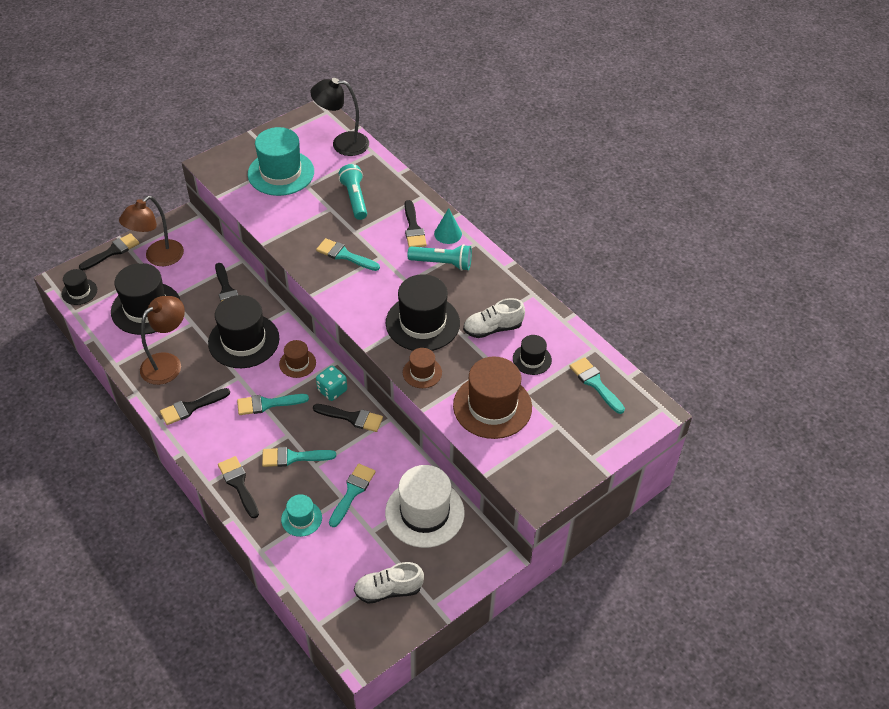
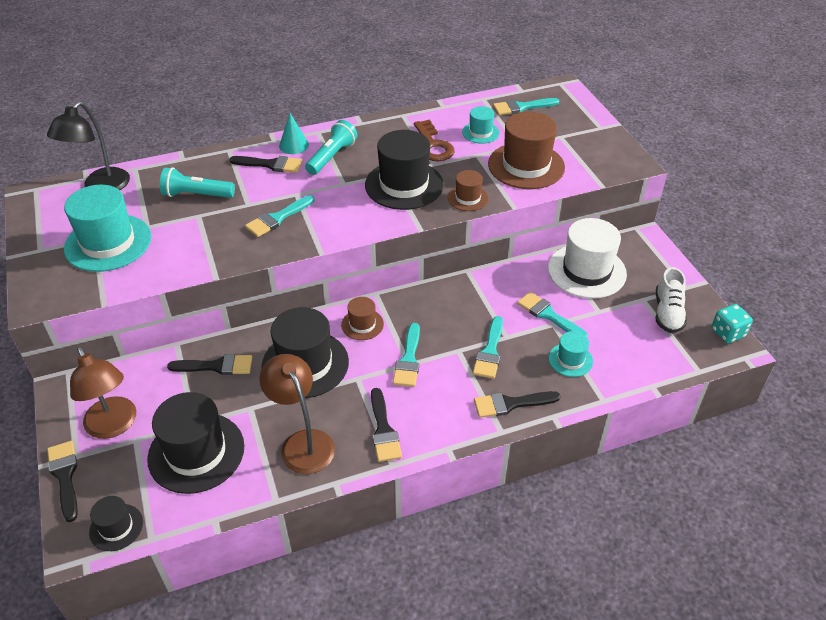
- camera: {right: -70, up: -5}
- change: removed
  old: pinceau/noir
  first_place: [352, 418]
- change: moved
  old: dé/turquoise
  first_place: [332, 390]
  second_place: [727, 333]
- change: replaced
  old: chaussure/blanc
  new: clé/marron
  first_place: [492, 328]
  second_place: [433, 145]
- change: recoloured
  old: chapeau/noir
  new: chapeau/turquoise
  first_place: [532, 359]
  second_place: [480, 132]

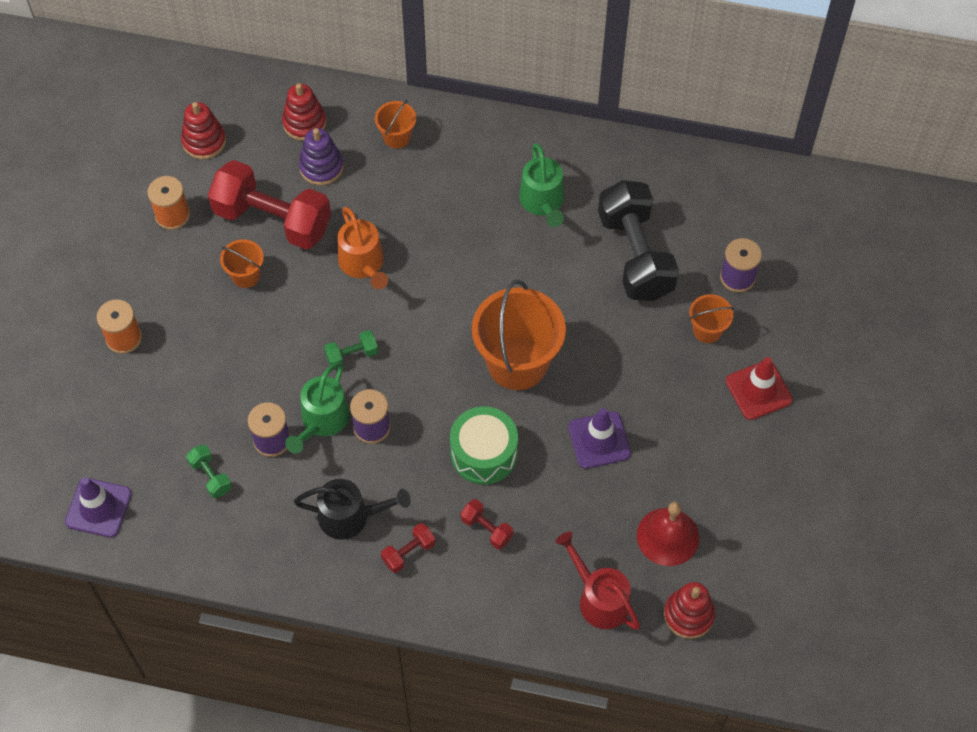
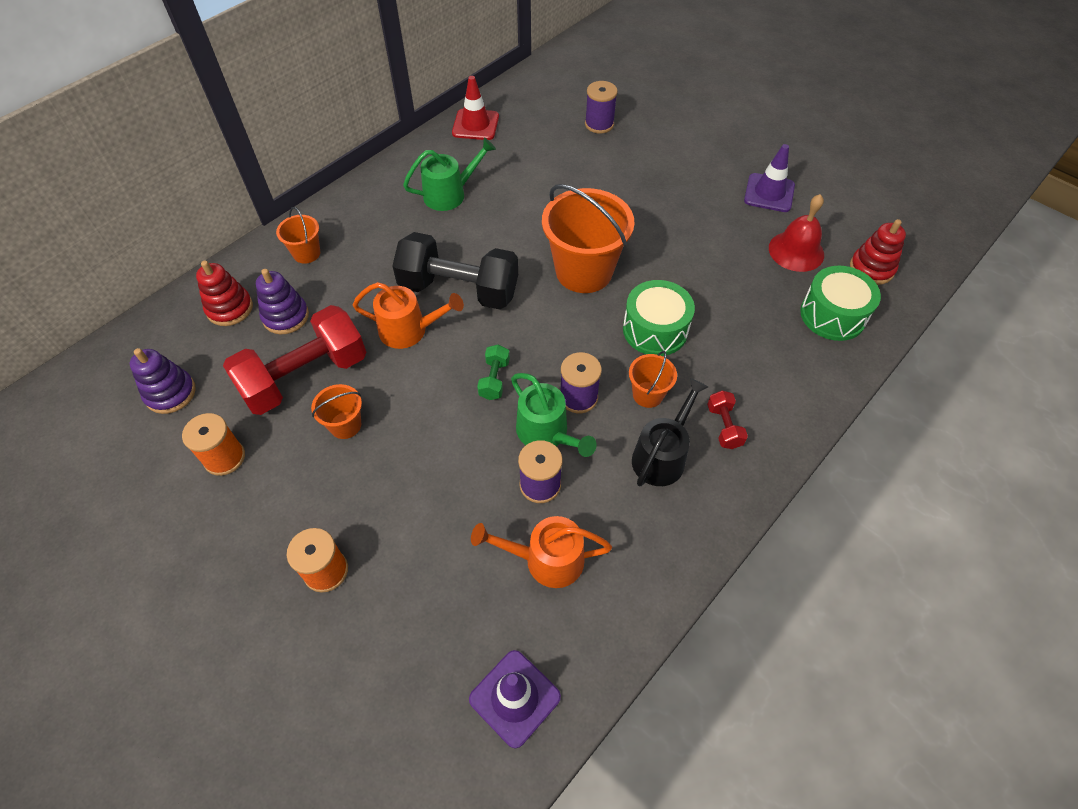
- camera: {right: -60, up: -5}
- change: removed
  old: haltère/rouge
  first_place: [486, 529]
- change: moved
  old: cône de chantier/violet
  first_place: [599, 440]
  second_place: [769, 193]
- change: moved
  old: haltère/noir
  first_place: [635, 255]
  second_place: [459, 290]
- change: moved
  old: seau/orange
  first_place: [707, 330]
  second_place: [648, 394]
- change: moved
  old: cône de chantier/rouge
  first_place: [758, 390]
  second_place: [475, 125]
- change: replaced
  old: haltère/vert
  new: arrosoir/orange
  first_place: [210, 476]
  second_place: [546, 560]
- change: replaced
  old: arrosoir/rouge
  new: tambour/vert
  first_place: [599, 598]
  second_place: [832, 315]
- change: recoloured
  old: jouet à empiler/rouge
  new: jouet à empiler/violet
  first_place: [204, 141]
  second_place: [170, 393]
- change: turned
  old: arrosoir/vert
  first_place: [543, 202]
  second_place: [450, 194]
  degrees: -45

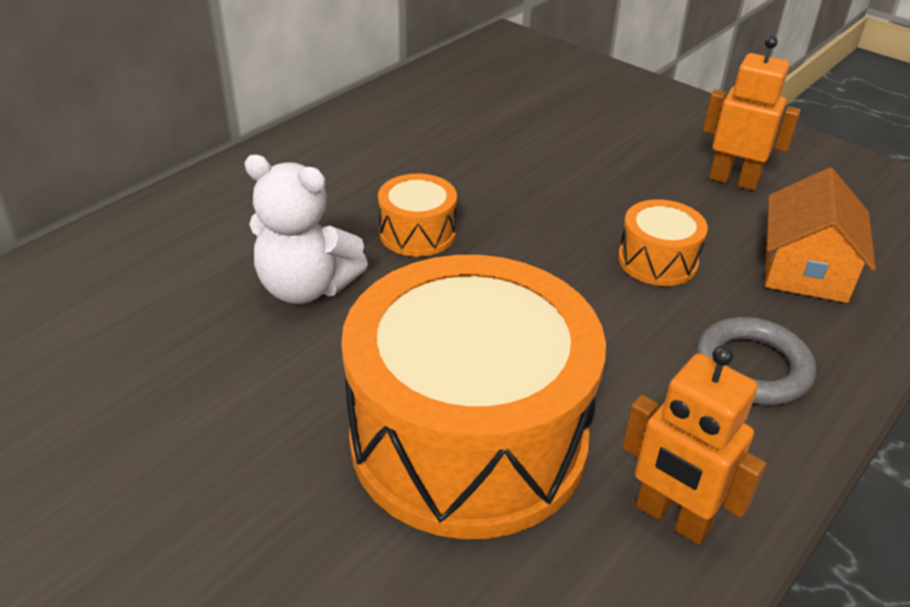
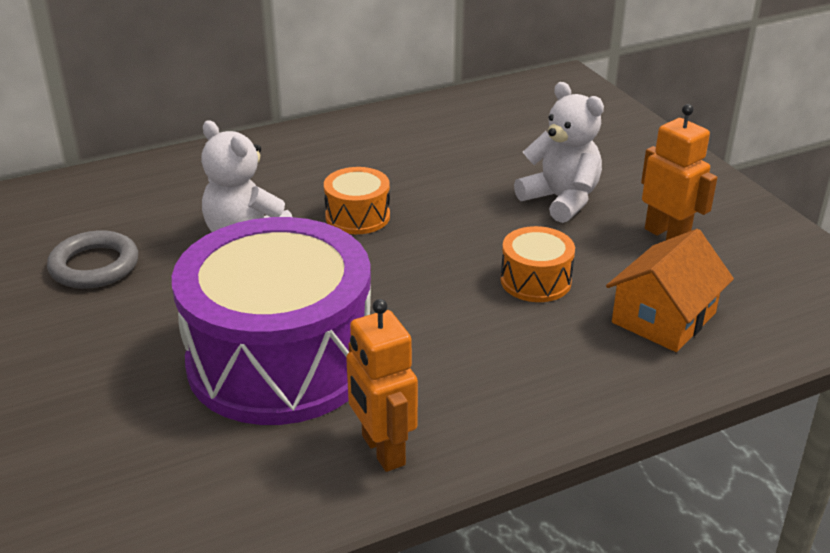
- camera: {right: 25, up: -5}
- change: added
  new: ours en peluche/blanc
  second_place: [561, 200]
- change: moved
  old: anneau/gris
  first_place: [752, 367]
  second_place: [94, 266]
- change: recoloured
  old: tambour/orange
  new: tambour/violet
  first_place: [468, 438]
  second_place: [280, 360]

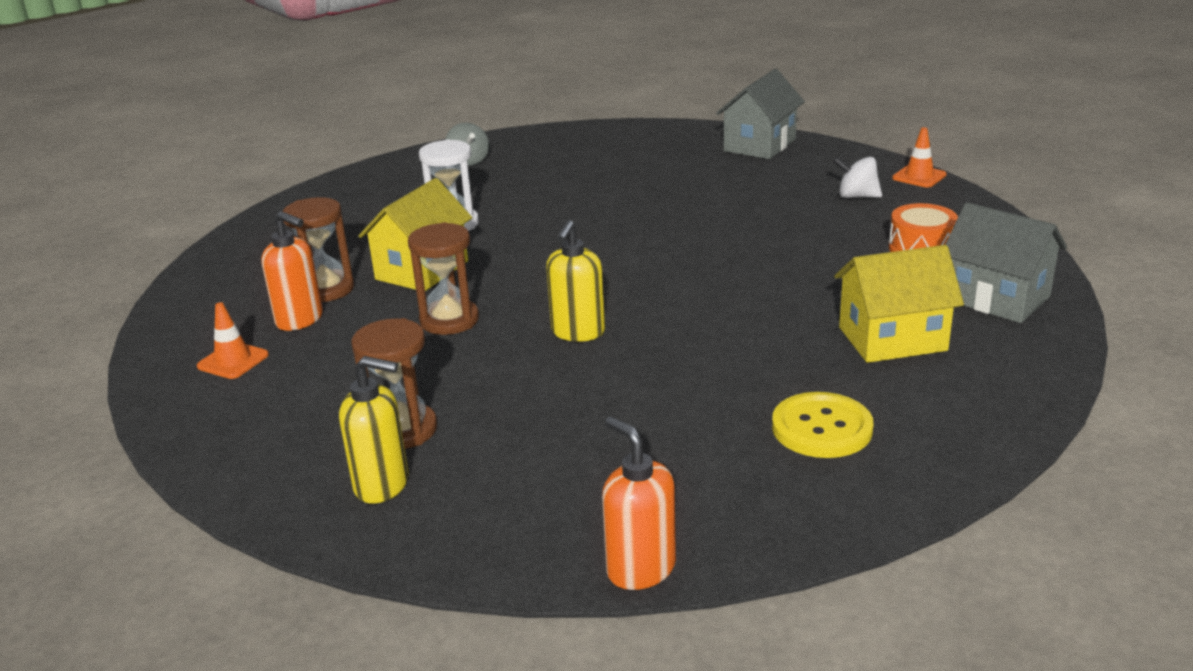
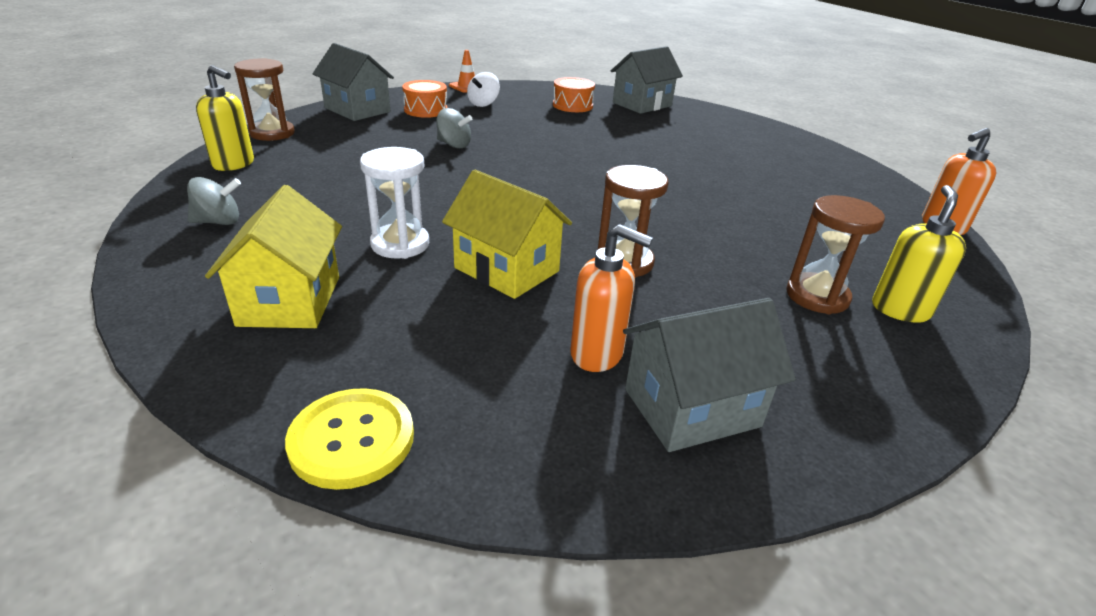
- camera: {right: -85, up: 5}
- change: added
  new: tambour/orange
  second_place: [426, 110]
- change: added
  new: toupie/gris
  second_place: [454, 145]
- change: moved
  old: sablier/marron
  first_place: [326, 289]
  second_place: [272, 133]
- change: moved
  old: distributeur de savon/jaune
  first_place: [578, 332]
  second_place: [234, 164]
- change: moved
  old: bouton/jaune
  first_place: [821, 428]
  second_place: [352, 440]
- change: moved
  old: maison/jaune
  first_place: [892, 339]
  second_place: [290, 301]
- change: replaced
  old: cône de chantier/orange
  new: maison/gris
  first_place: [233, 361]
  second_place: [691, 408]
- change: turned
  old: distributeur de savon/orange
  first_place: [300, 320]
  second_place: [597, 354]
  degrees: 75

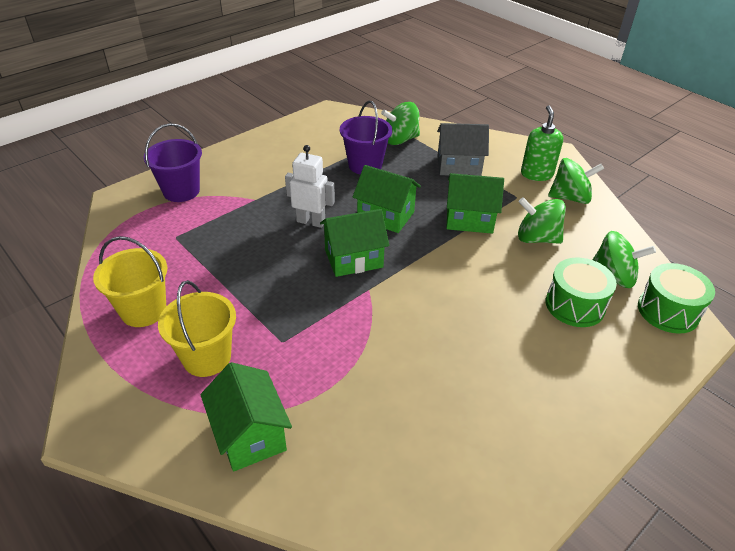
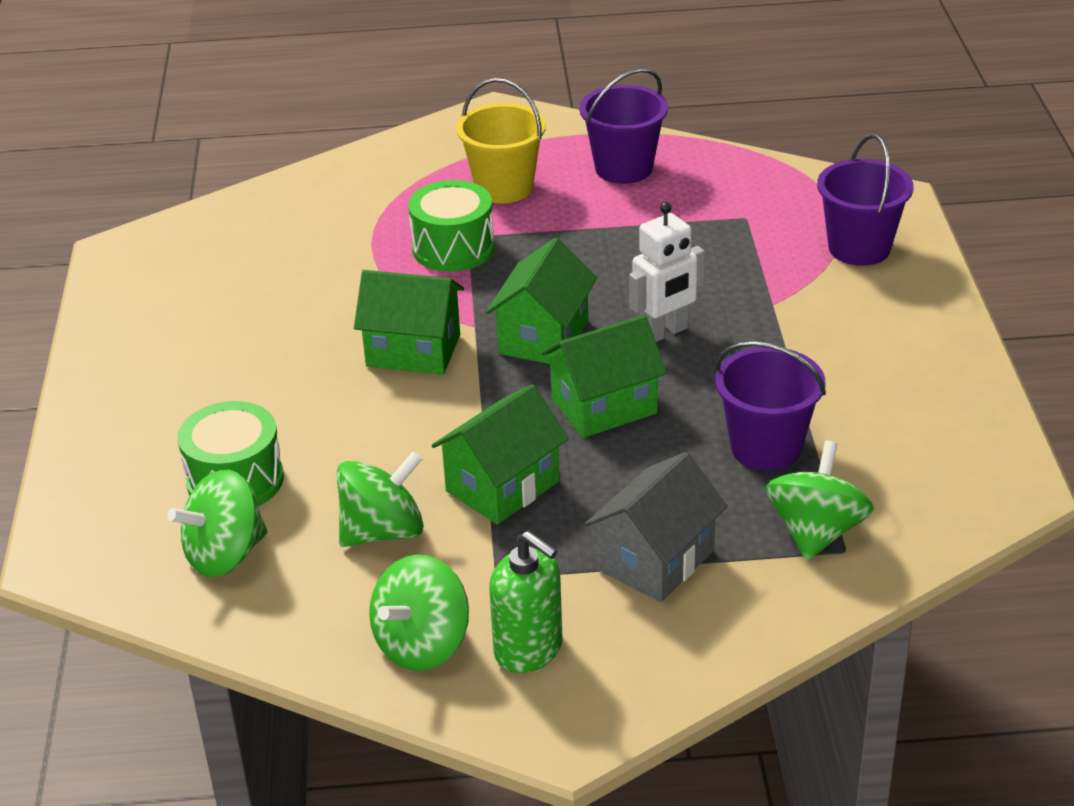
- camera: {right: 130, up: -5}
- change: moved
  old: maison/vert
  first_place: [250, 434]
  second_place: [413, 350]
- change: moved
  old: tambour/vert
  first_place: [668, 311]
  second_place: [453, 248]
- change: recoloured
  old: seau/jaune
  new: seau/violet
  first_place: [143, 310]
  second_place: [623, 168]

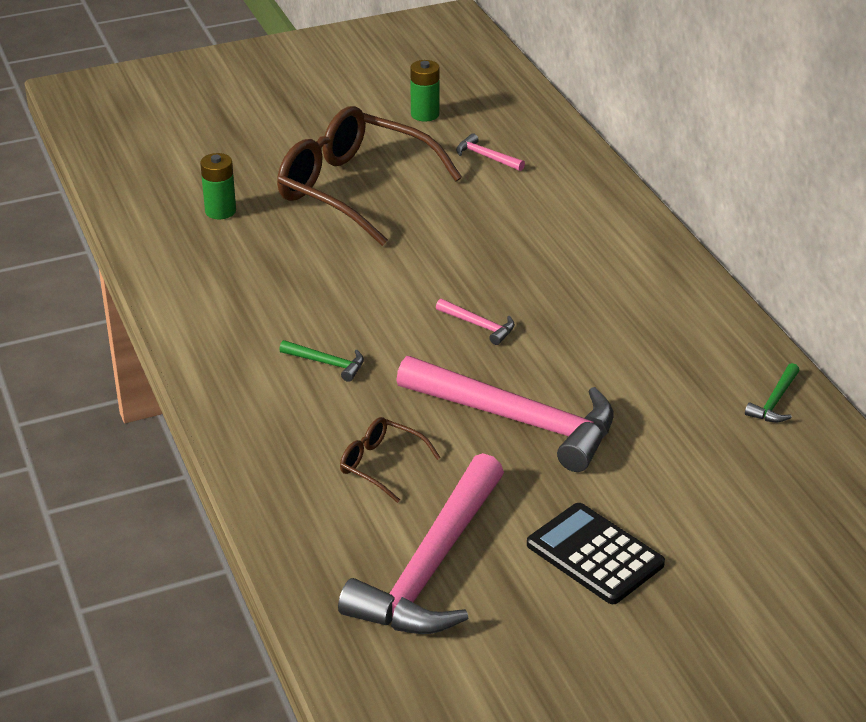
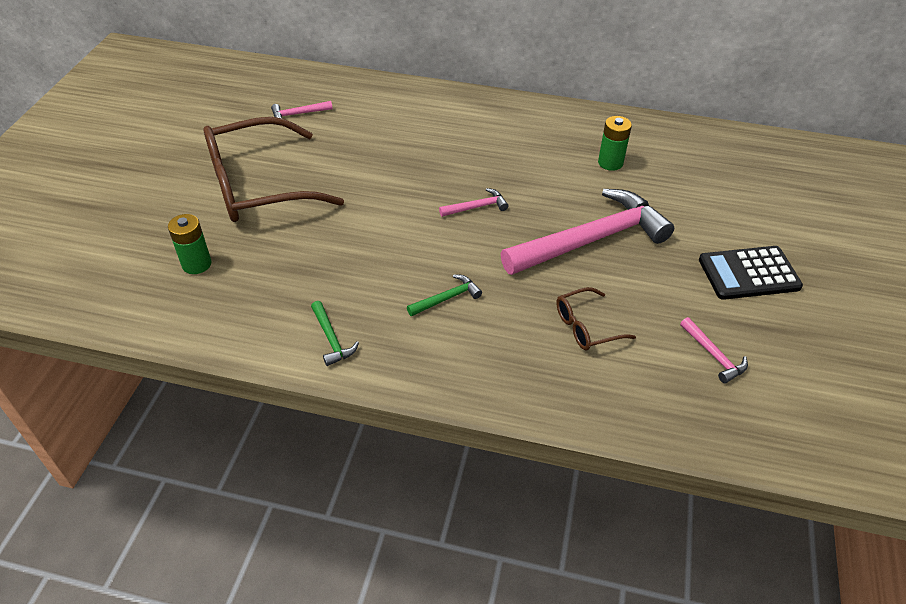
- camera: {right: -55, up: 10}
- change: moved
  old: pile/vert
  first_place: [425, 114]
  second_place: [610, 163]
- change: moved
  old: marteau/vert
  first_place: [775, 402]
  second_place: [331, 339]
- change: resized
  old: marteau/rose
  first_place: [431, 567]
  second_place: [714, 355]
  factor: 0.41

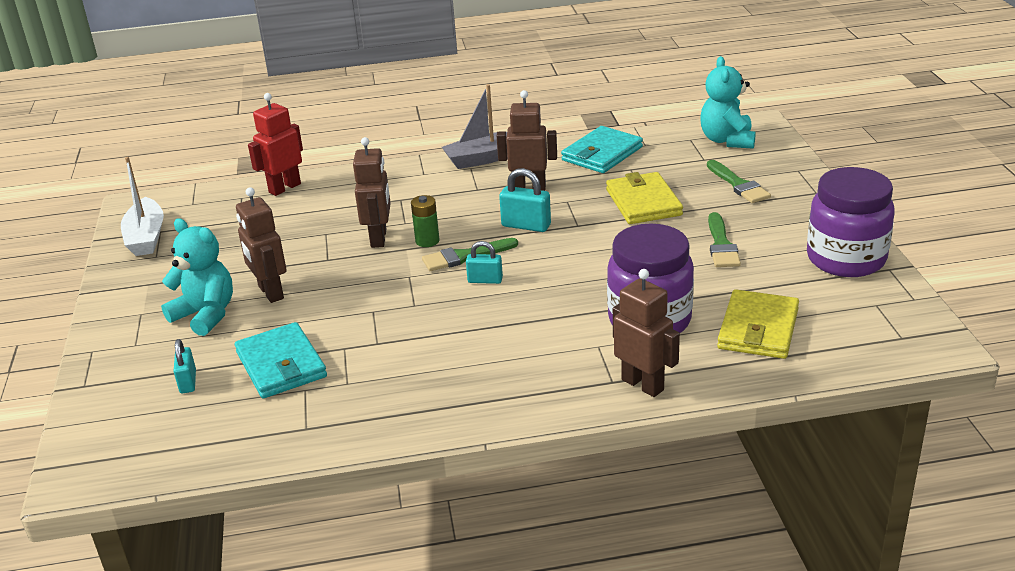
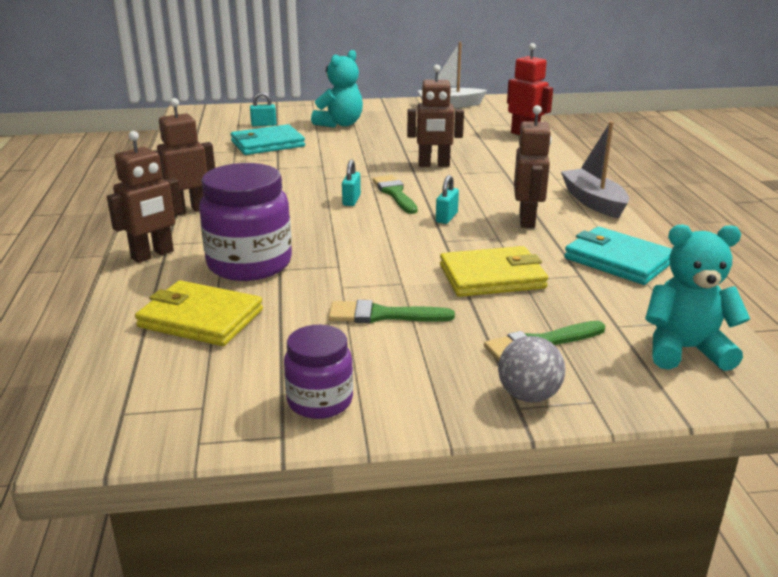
- camera: {right: 90, up: -5}
- change: removed
  old: pile/vert
  first_place: [427, 241]
- change: added
  new: balle/gris
  second_place: [528, 396]
- change: moved
  old: robot/marron
  first_place: [270, 292]
  second_place: [188, 210]
- change: resized
  old: cadenas/turquoise
  first_place: [526, 225]
  second_place: [446, 217]
  factor: 0.66
- change: resized
  old: bocal/violet
  first_place: [846, 259]
  second_place: [320, 401]
  factor: 0.58

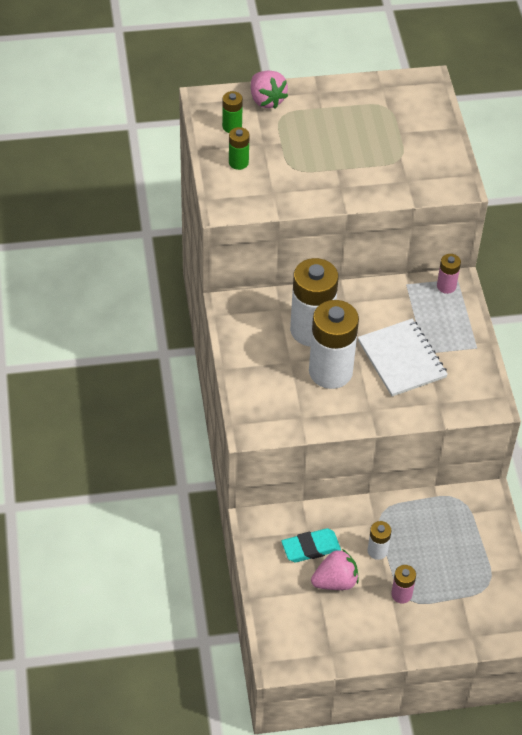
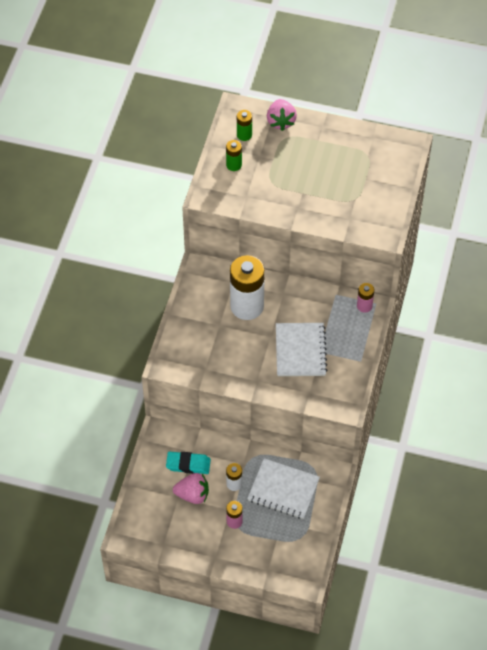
- camera: {right: 25, up: 5}
- change: removed
  old: pile/blanc
  first_place: [330, 371]
- change: added
  new: carnet/blanc
  second_place: [283, 490]

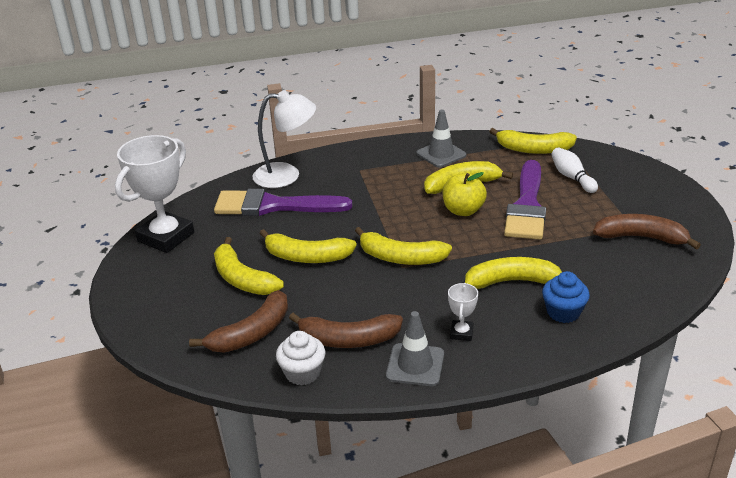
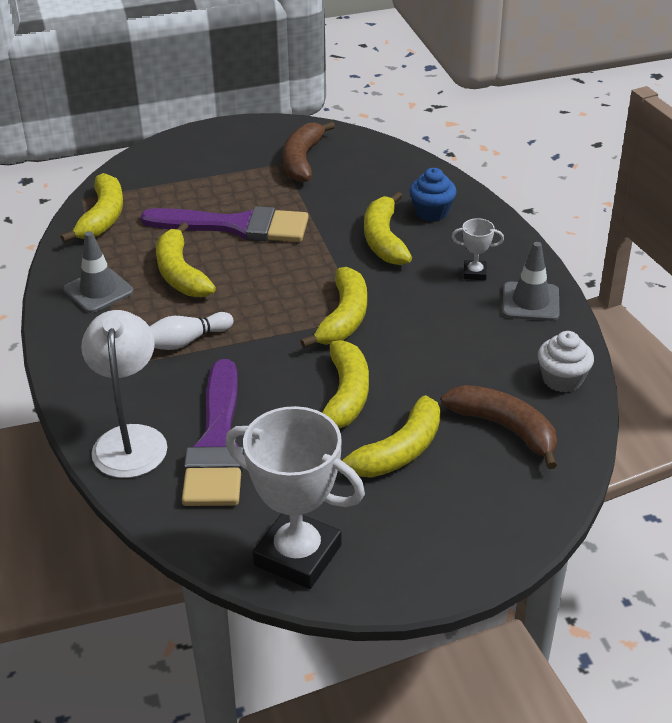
- camera: {right: -95, up: 5}
- change: removed
  old: banane/marron
  first_place: [348, 339]
- change: removed
  old: pomme/jaune
  first_place: [463, 210]
- change: moved
  old: quille/blanc
  first_place: [572, 177]
  second_place: [186, 341]

